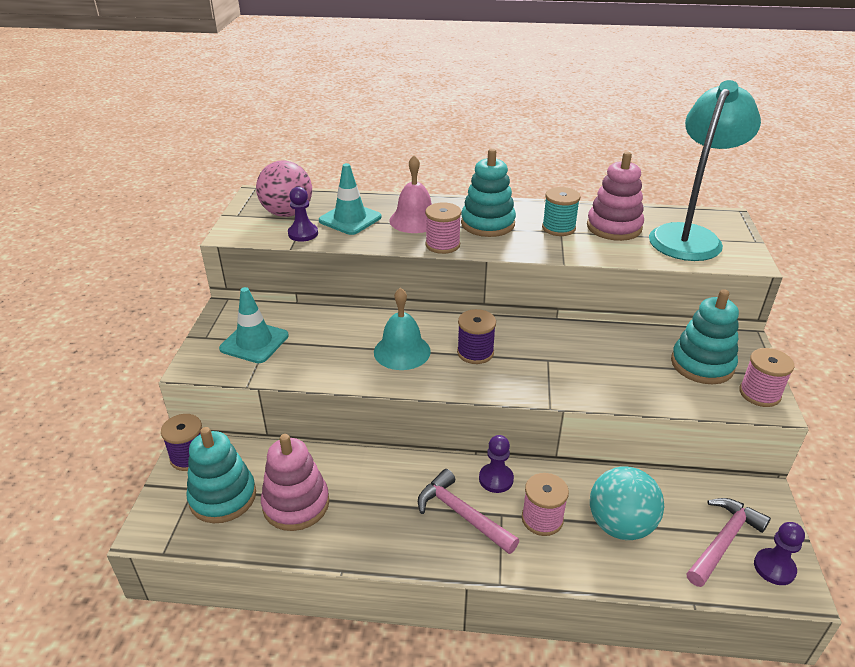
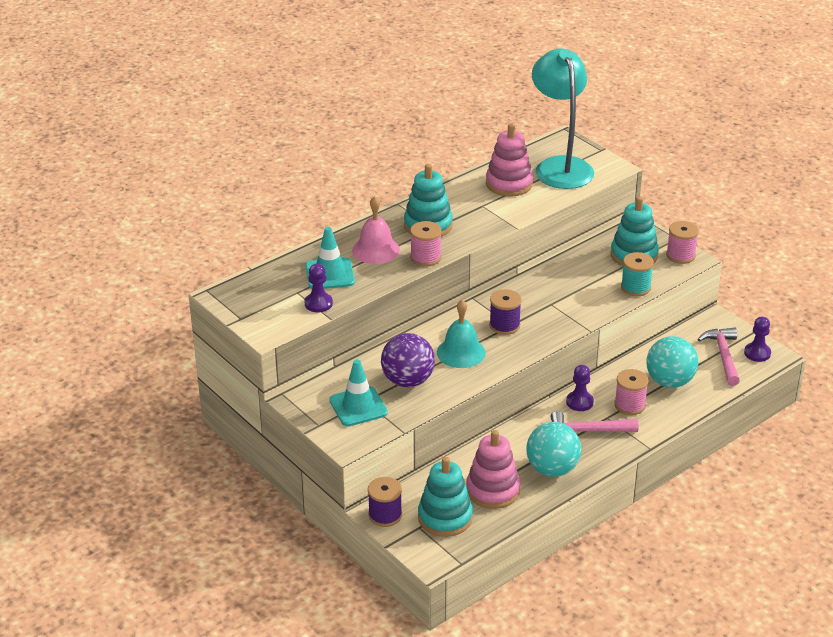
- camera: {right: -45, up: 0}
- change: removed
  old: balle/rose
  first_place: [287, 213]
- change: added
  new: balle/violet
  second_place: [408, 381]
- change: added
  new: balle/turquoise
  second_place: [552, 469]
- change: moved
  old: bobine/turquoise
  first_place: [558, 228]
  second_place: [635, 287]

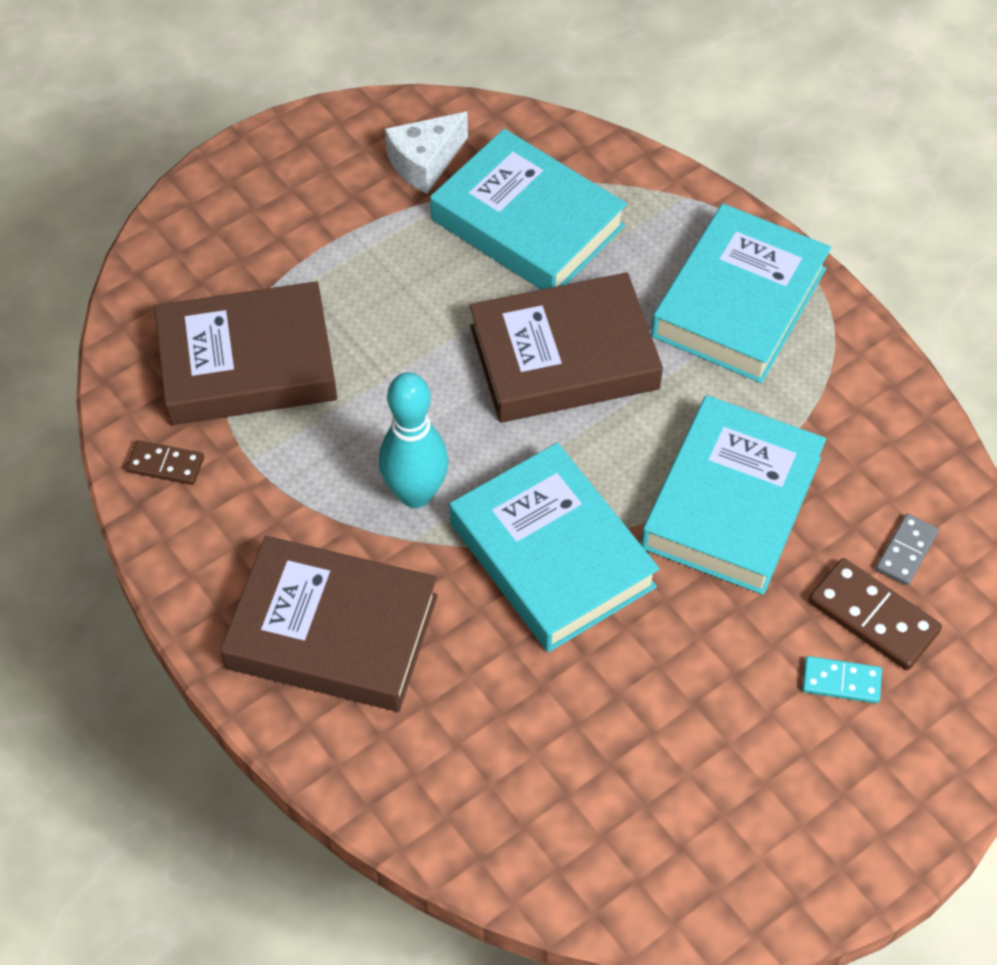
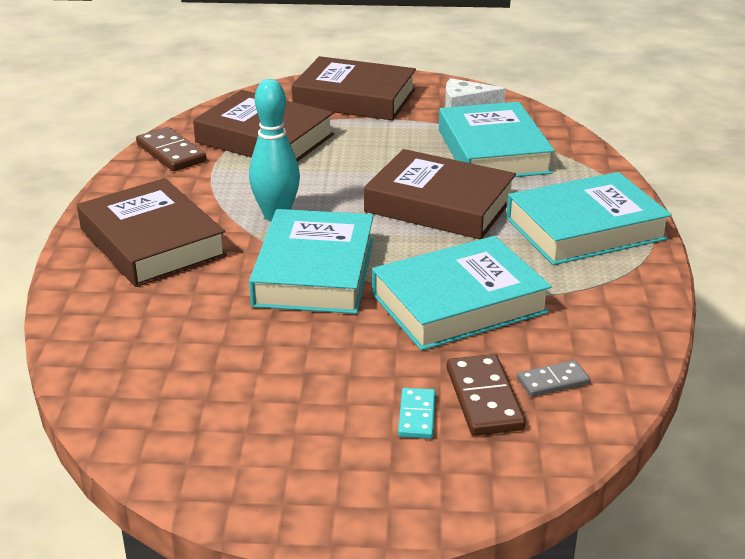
- camera: {right: 40, up: -25}
- change: added
  new: livre/marron
  second_place: [354, 98]
- change: turned
  old: domino/turquoise
  first_place: [841, 681]
  second_place: [417, 416]
  degrees: 45
- change: resized
  old: domino/marron
  first_place: [166, 464]
  second_place: [171, 153]
  factor: 1.62

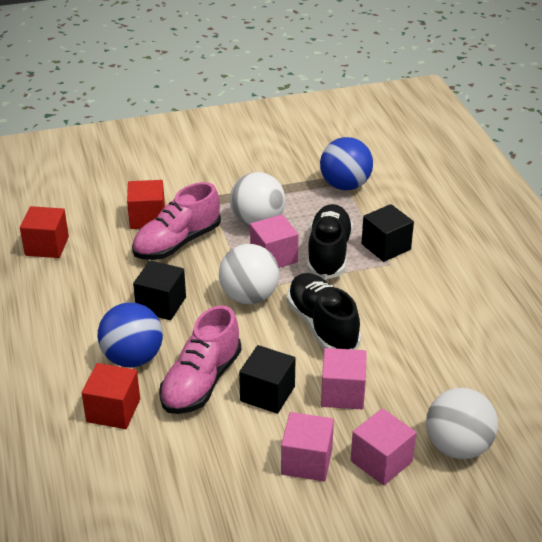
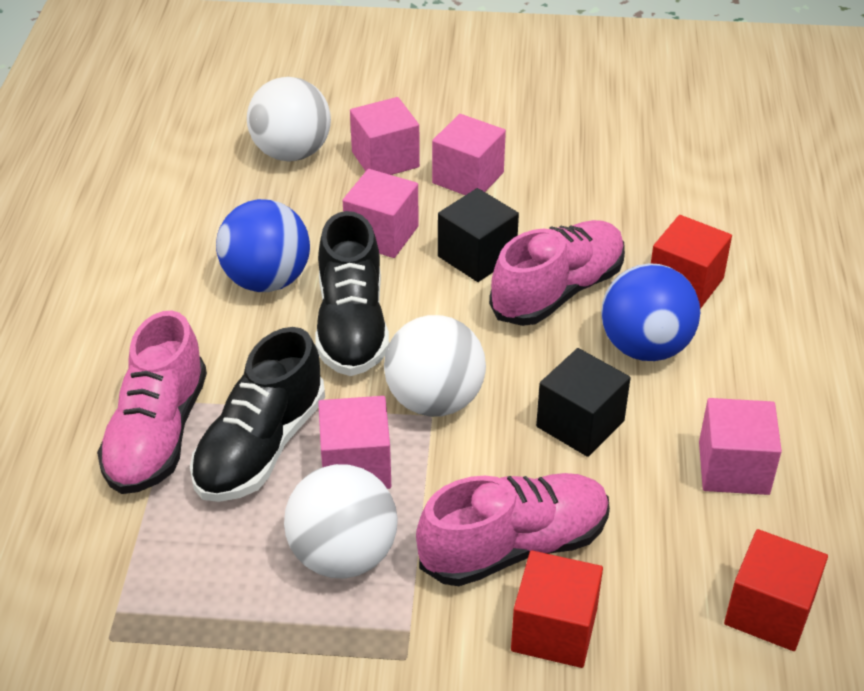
- camera: {right: -160, up: 5}
- change: added
  new: cube/rose
  second_place: [733, 468]
- change: moved
  old: balle/bleu
  first_place: [345, 185]
  second_place: [267, 280]
- change: replaced
  old: cube/noir
  new: chaussure/rose
  first_place: [386, 247]
  second_place: [157, 434]

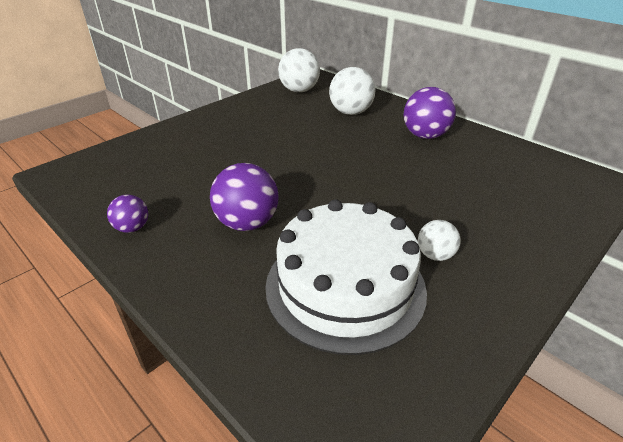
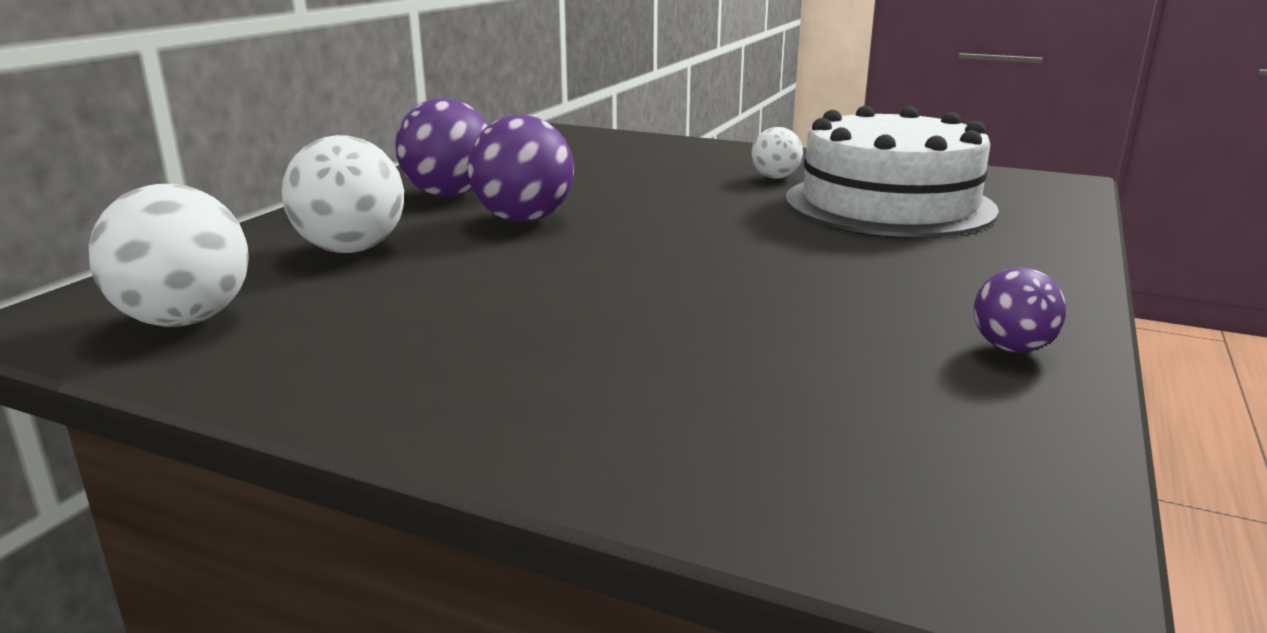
- camera: {right: -110, up: -15}
- change: moved
  old: balle/violet
  first_place: [247, 223]
  second_place: [523, 219]

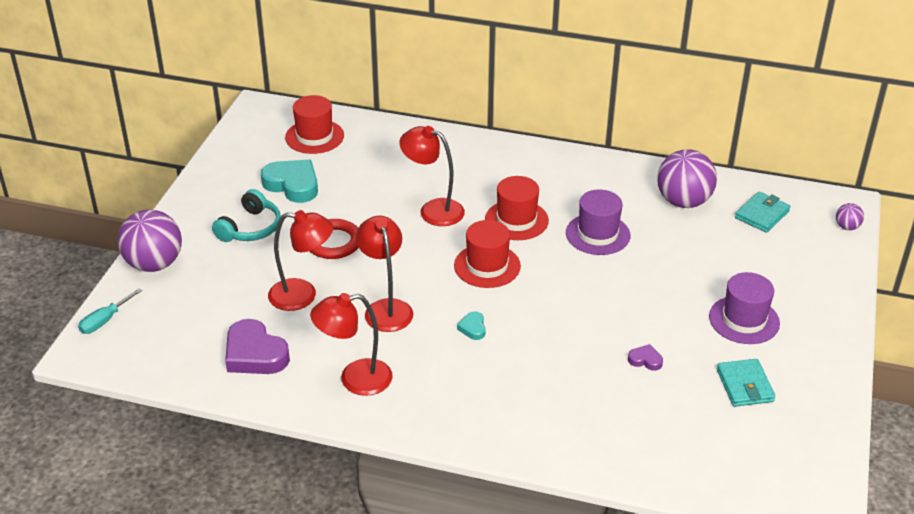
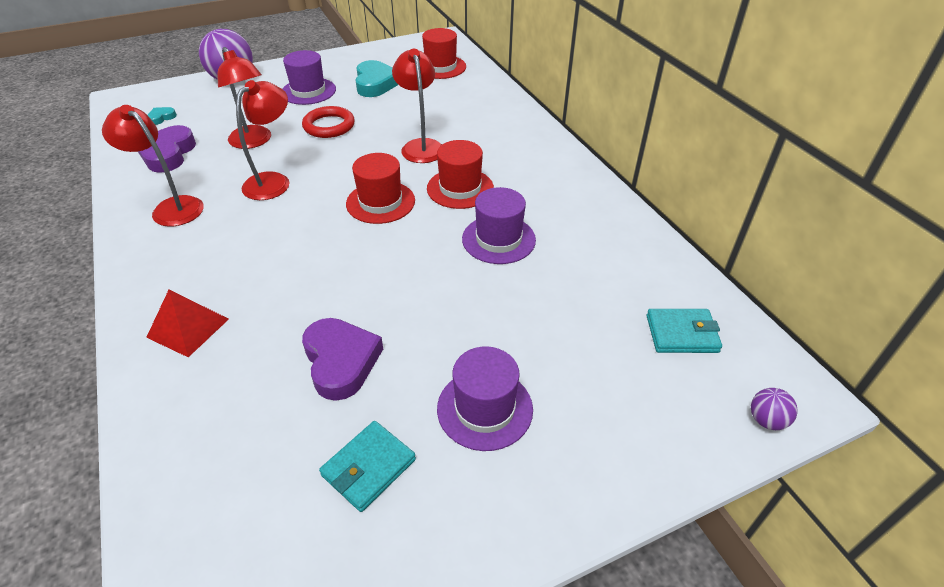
- camera: {right: 50, up: 5}
- change: removed
  old: tournevis/turquoise
  first_place: [105, 321]
- change: removed
  old: balle/violet
  first_place: [683, 202]
- change: added
  new: pyramide/rouge
  second_place: [188, 328]
- change: moved
  old: cœur/turquoise
  first_place: [473, 328]
  second_place: [161, 118]
- change: replaced
  old: casque audio/turquoise
  new: chapeau/violet
  first_place: [250, 228]
  second_place: [308, 91]
- change: resized
  old: cœur/violet
  first_place: [645, 360]
  second_place: [341, 361]
  factor: 2.11

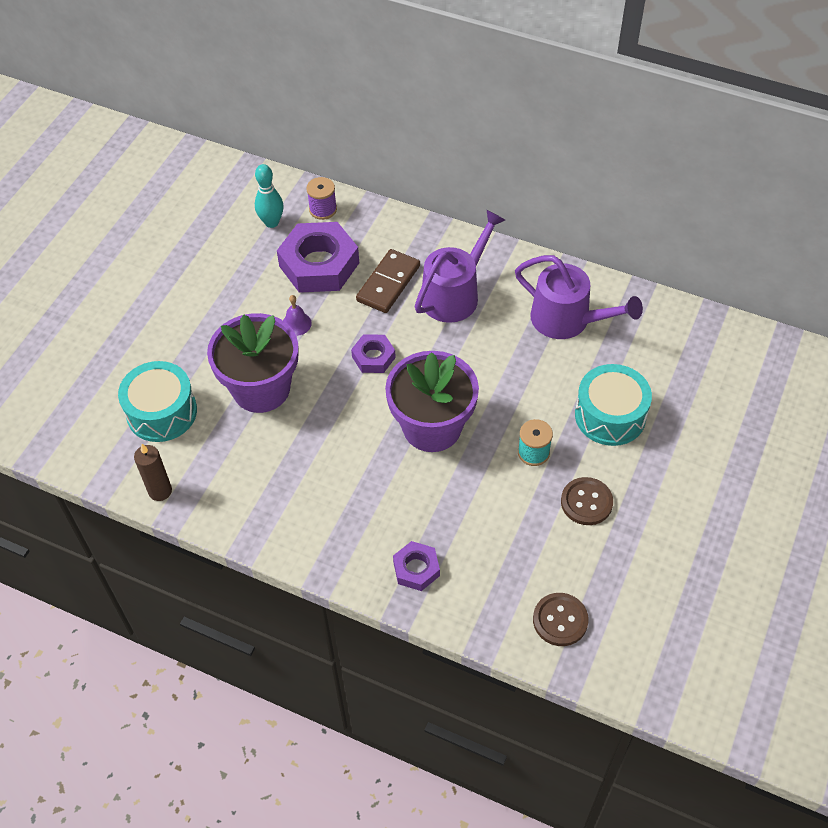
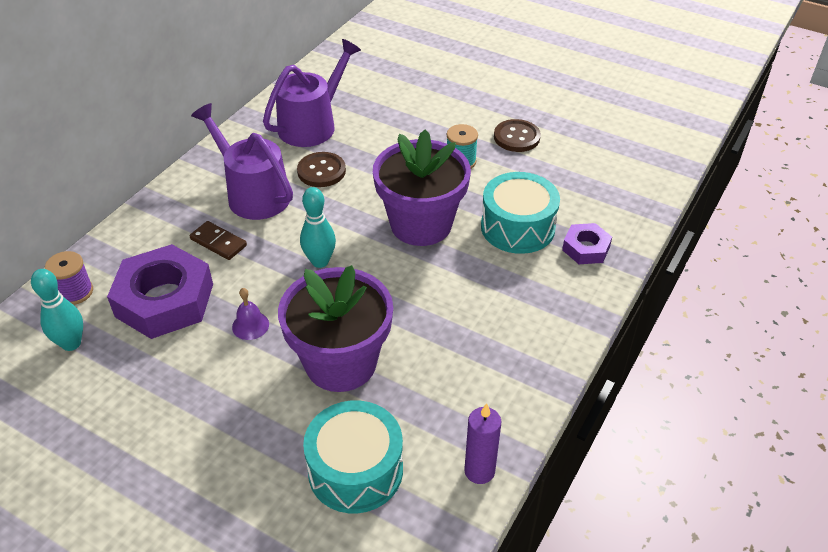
- camera: {right: -85, up: -10}
- change: moved
  old: bouton/marron
  first_place: [560, 620]
  second_place: [321, 171]
- change: moved
  old: tambour/turquoise
  first_place: [610, 415]
  second_place: [517, 227]
- change: replaced
  old: écrou/violet
  new: quille/turquoise
  first_place: [373, 357]
  second_place: [320, 261]
- change: recoloured
  old: bougie/marron
  new: bougie/violet
  first_place: [160, 491]
  second_place: [479, 471]
- change: resized
  old: domino/marron
  first_place: [388, 283]
  second_place: [218, 242]
  factor: 0.65

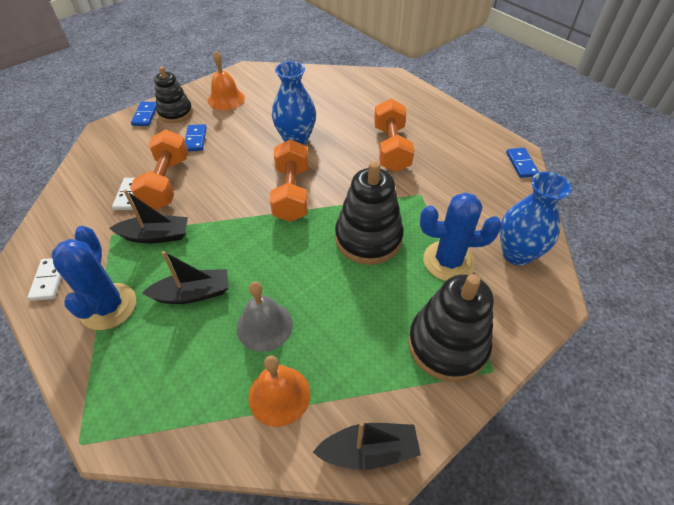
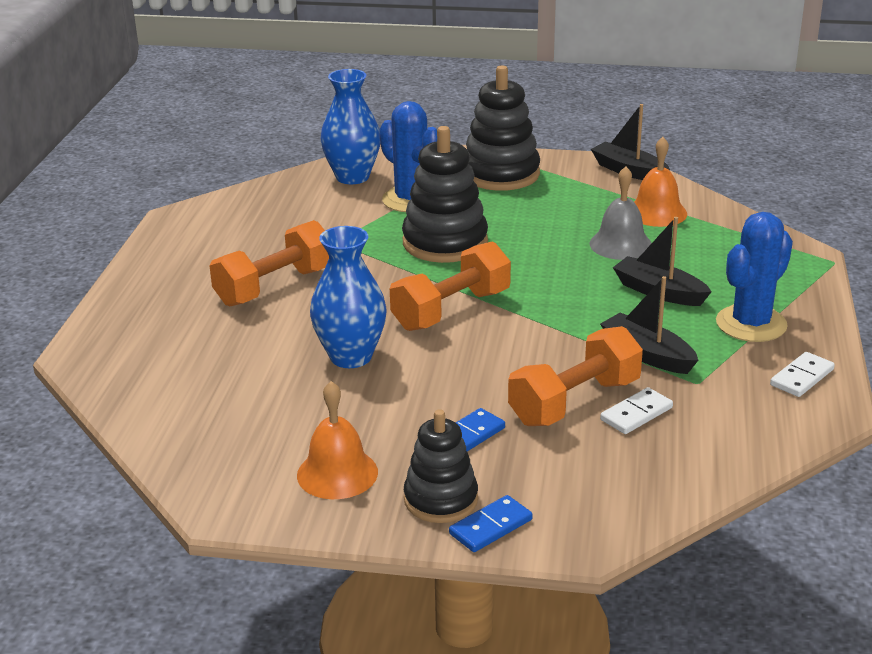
- camera: {right: -130, up: -20}
- change: removed
  old: domino/bleu
  first_place: [521, 164]

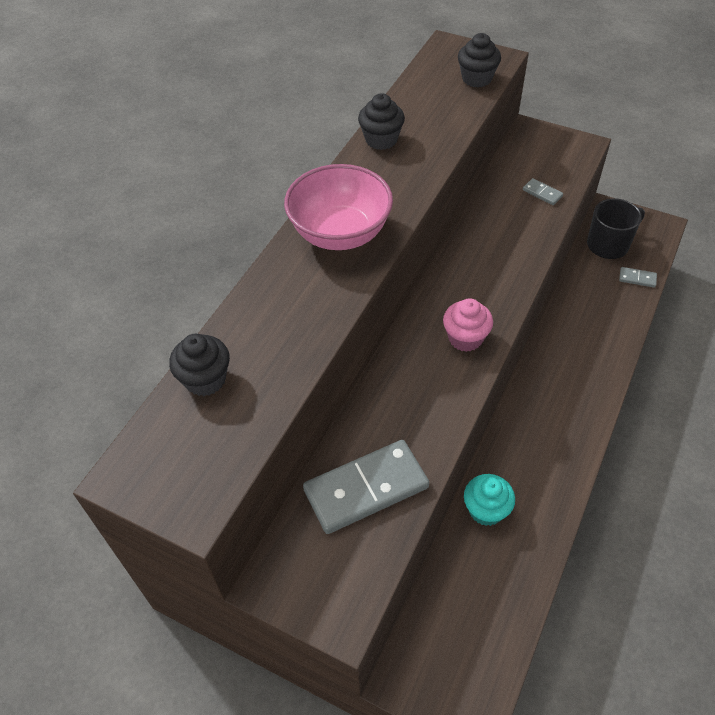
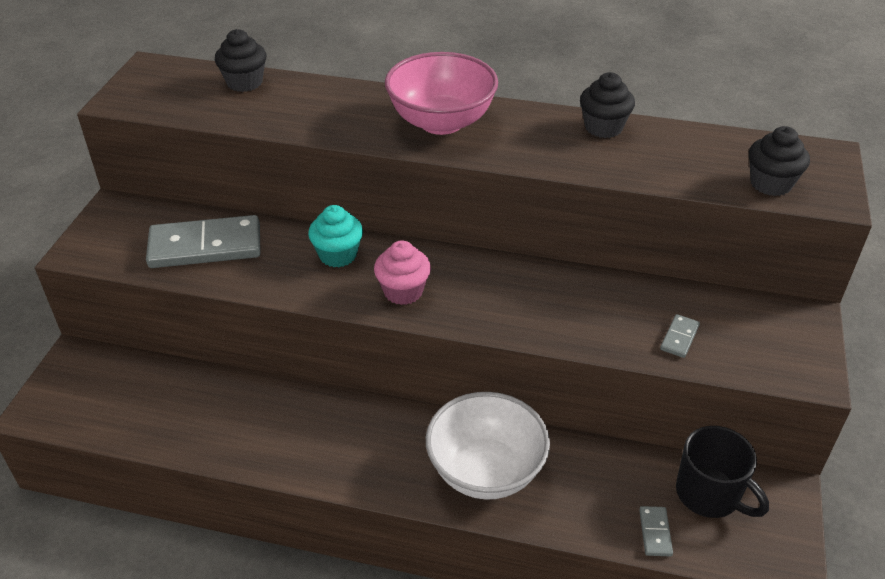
- camera: {right: 75, up: -10}
- change: added
  new: bol/blanc
  second_place: [485, 471]
- change: moved
  old: muffin/turquoise
  first_place: [486, 510]
  second_place: [338, 255]
- change: turned
  old: domino/gris
  first_place: [366, 488]
  second_place: [205, 246]
  degrees: -60

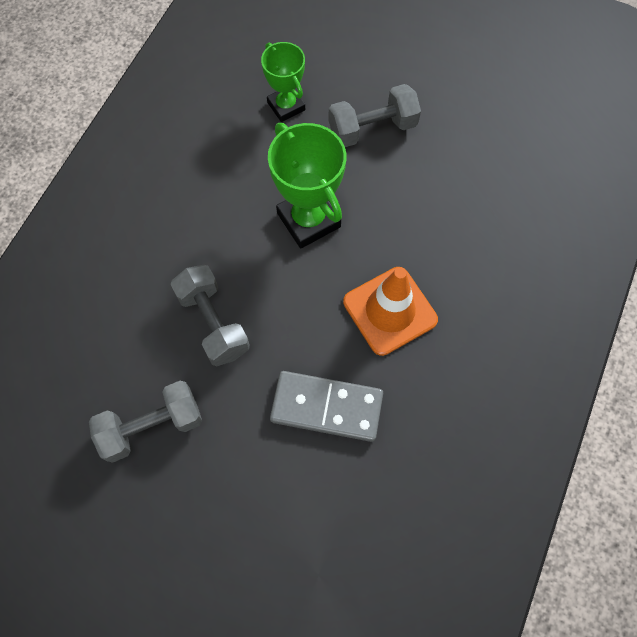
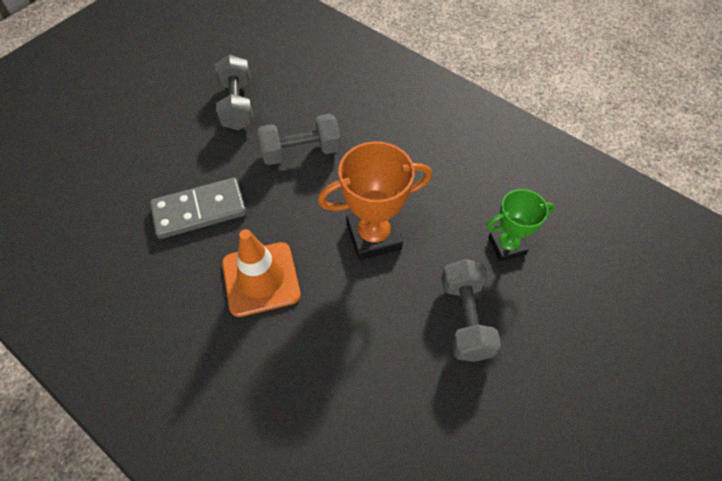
- camera: {right: 105, up: -10}
- change: recoloured
  old: trophée/vert
  new: trophée/orange
  first_place: [308, 220]
  second_place: [373, 236]
- change: turned
  old: domino/gris
  first_place: [326, 407]
  second_place: [199, 211]
  degrees: 45

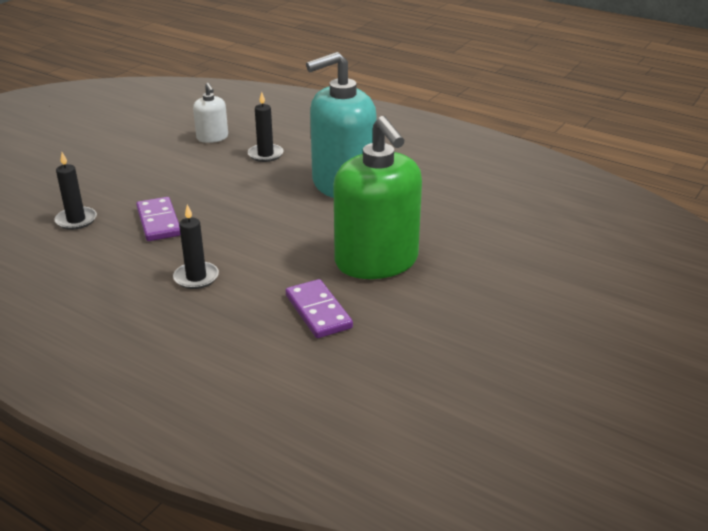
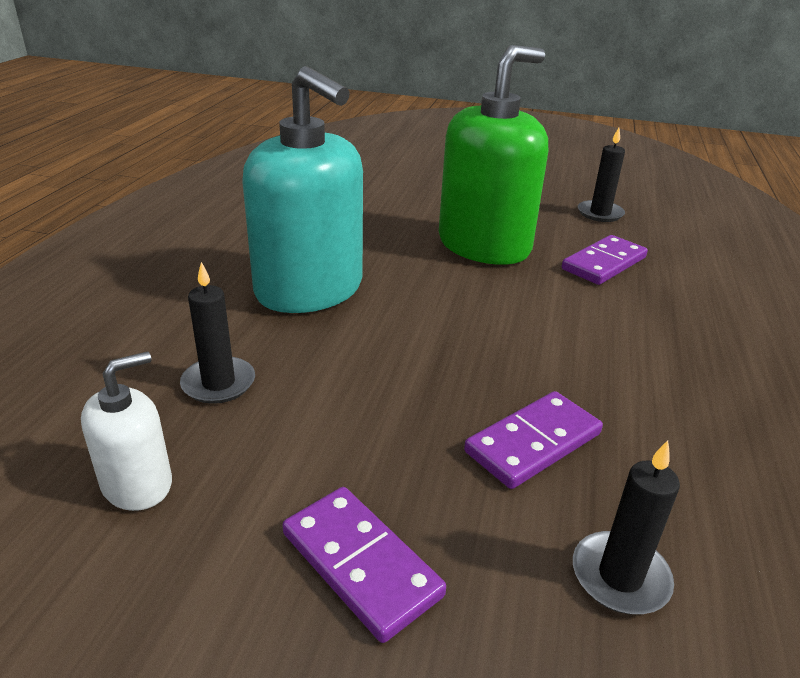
- camera: {right: -110, up: 0}
- change: added
  new: domino/violet
  second_place: [361, 564]
- change: moved
  old: bougie/noir
  first_place: [196, 277]
  second_place: [600, 213]

